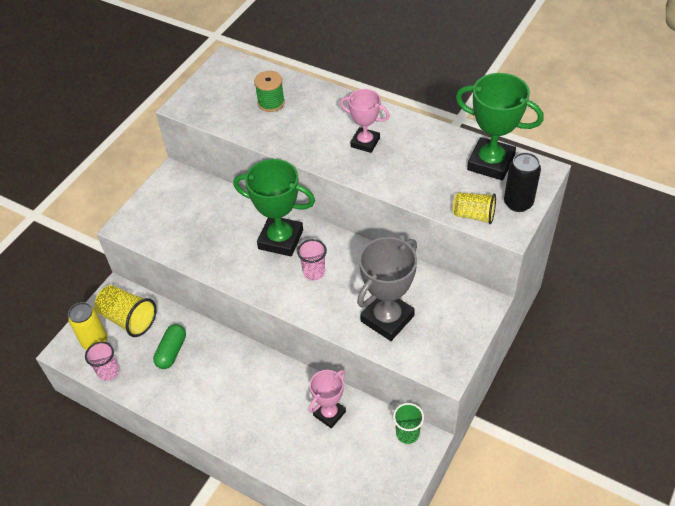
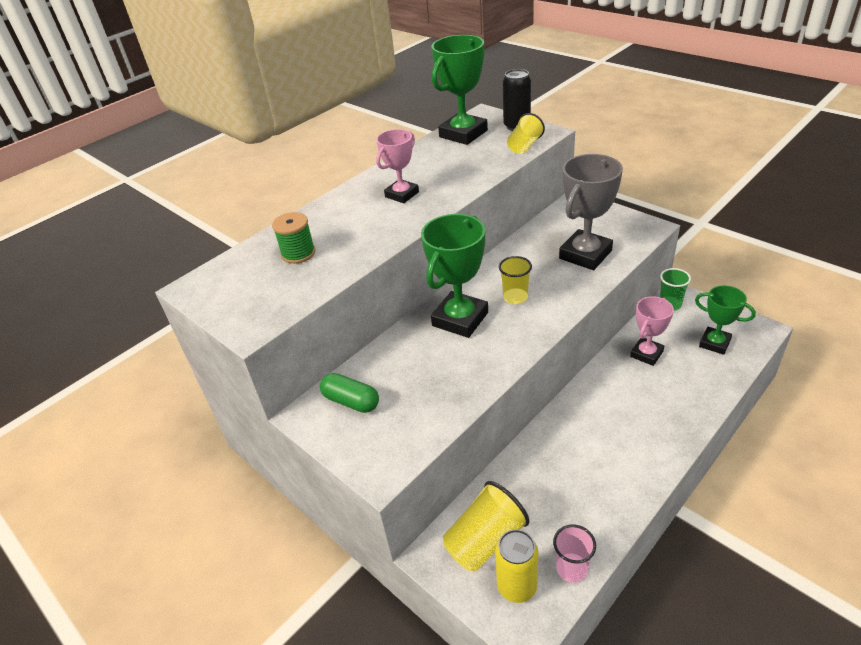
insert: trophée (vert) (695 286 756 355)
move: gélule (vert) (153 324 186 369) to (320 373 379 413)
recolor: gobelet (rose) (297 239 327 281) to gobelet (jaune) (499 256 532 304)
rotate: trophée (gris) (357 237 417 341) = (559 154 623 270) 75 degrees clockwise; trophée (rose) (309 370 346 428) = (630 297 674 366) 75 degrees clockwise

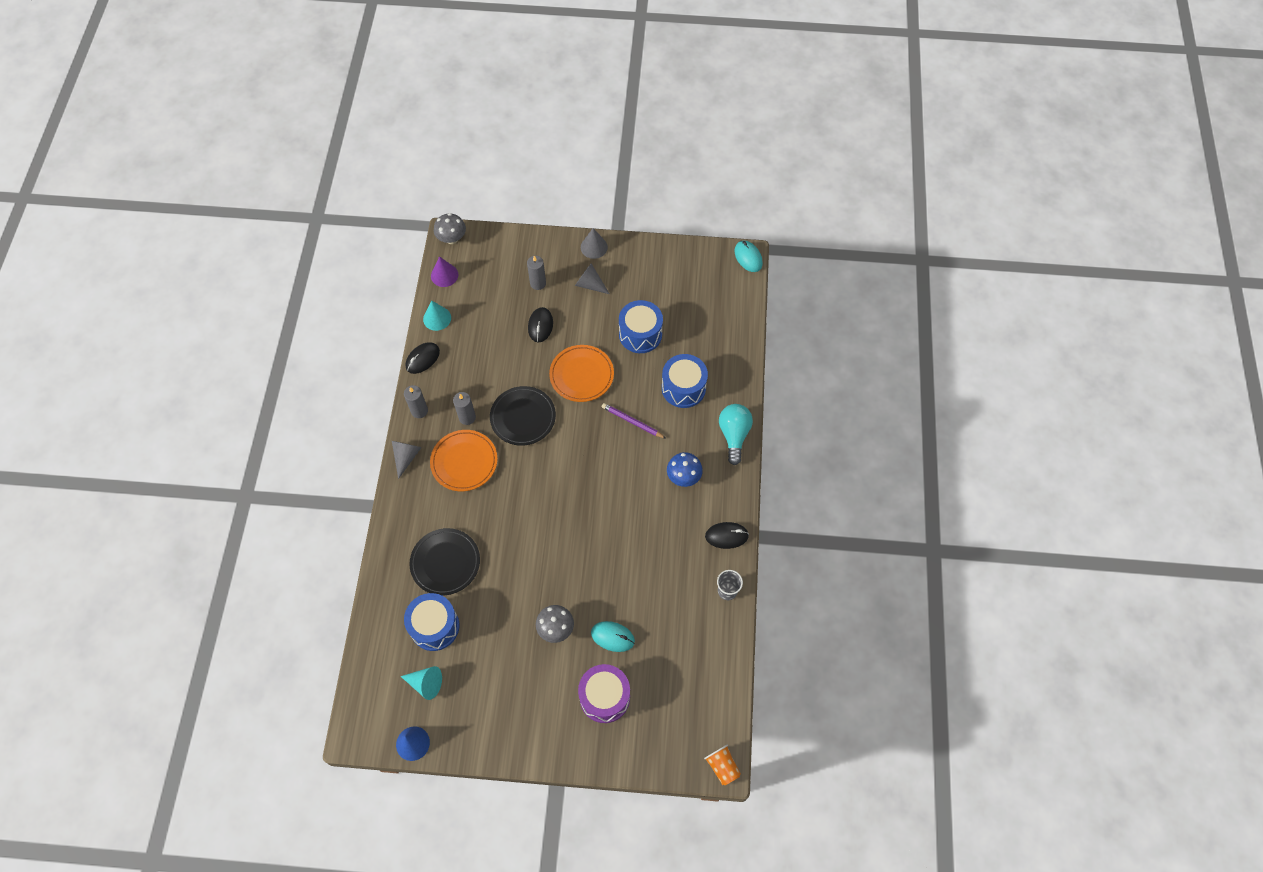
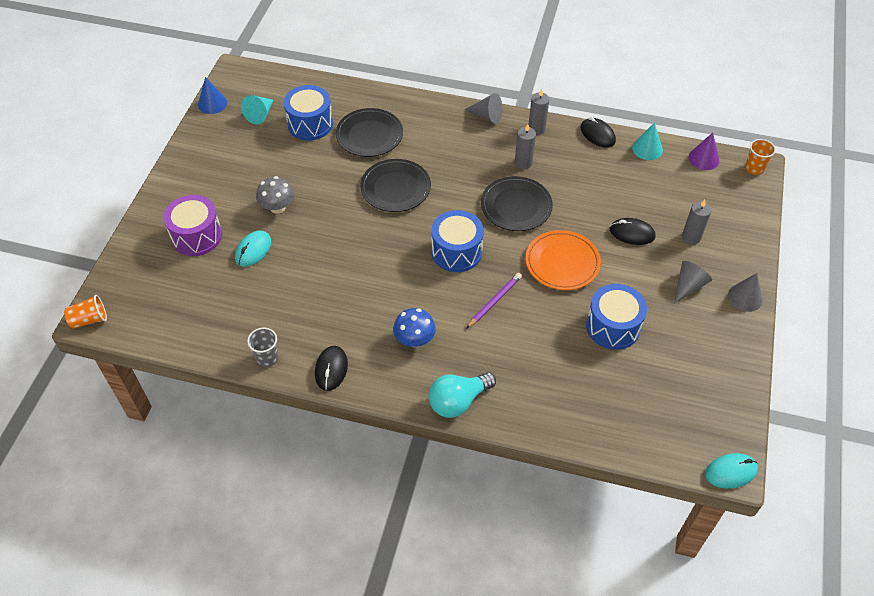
delete: assiette (orange) (430 430 498 491)
insert: assiette (noir) (360 159 431 212)
move: tambour (bleu) (662 354 708 408) to (431 210 484 272)
replace: champignon (gris) (434 213 466 244) to gobelet (orange) (745 139 776 175)
rotate: ampoule (turquoise) (719 404 753 465) = (429 372 496 418) 135 degrees clockwise

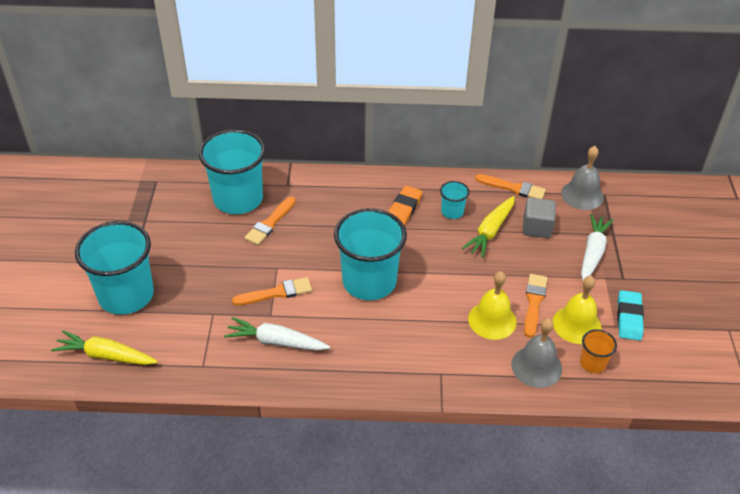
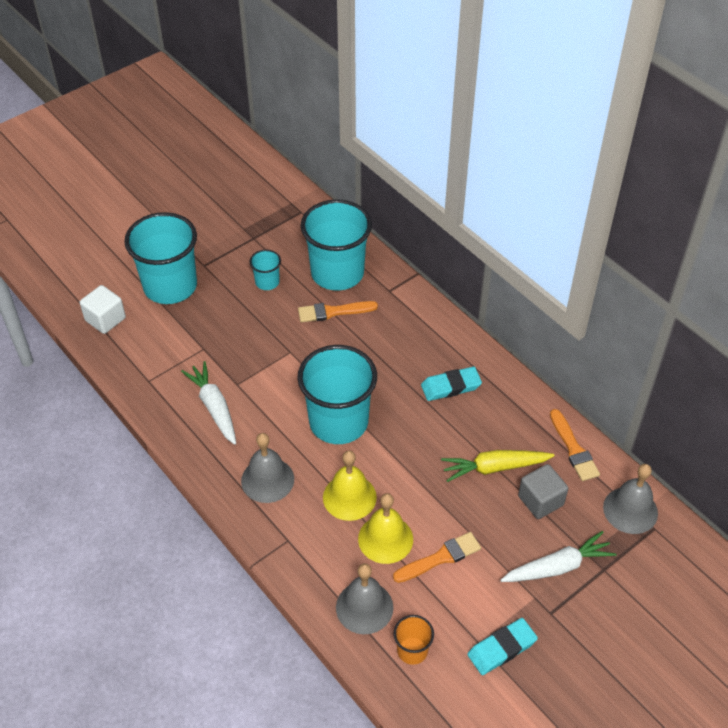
delete: pinceau (orange) (232 277 312 305)
insert: cloche (gris) (241 433 294 503)
move: gobelet (turquoise) (440 181 469 219) to (250 250 281 290); cloche (jaune) (553 276 601 344) to (323 451 377 521)
replace: carotte (jaune) (51 330 158 365) to cube (blanc) (80 285 126 334)
recolor: gomme (orange) (388 186 422 226) to gomme (turquoise) (421 367 482 401)

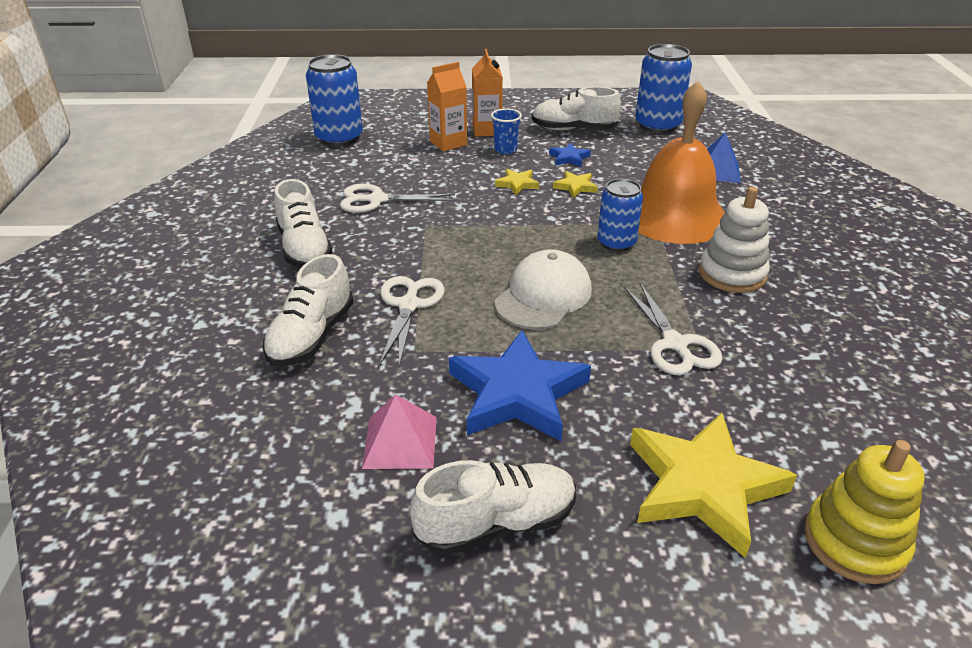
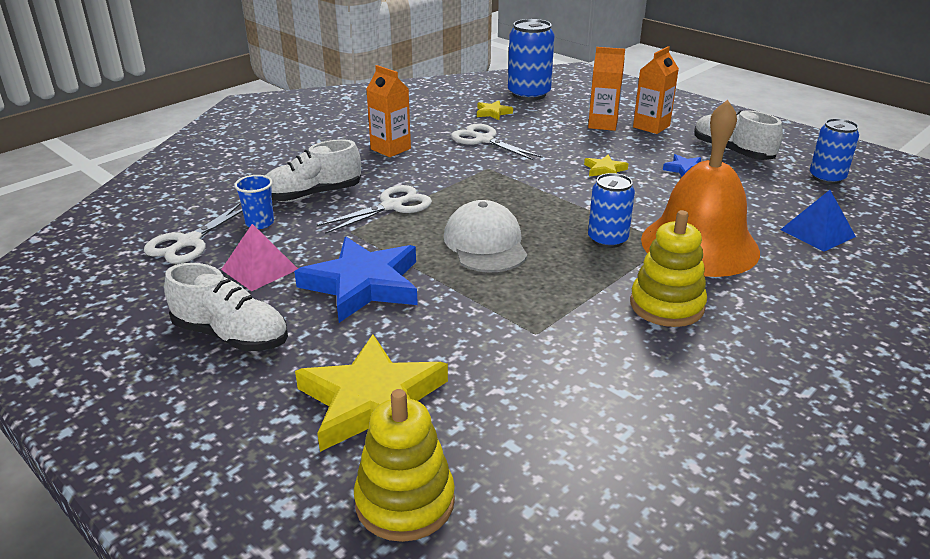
move: gobelet (bleu) (491 108 522 154) to (234 175 274 229); étoile (jaune) (553 171 598 198) to (477 100 513 120); ciseaux (blanc) (624 283 722 375) to (144 203 243 264)
replace: chaussure (blanc) (274 179 333 268) to brique de lait (orange) (366 65 411 157)
recolor: jouet à empiler (blanc) (699 187 770 293) to jouet à empiler (jaune) (630 210 707 327)
rotate: casquette (blanc) (495 249 592 330) = (444 200 528 273) 90 degrees counterclockwise
resize: canette (bleu) (635 44 692 134) = (810 119 859 184) x0.66

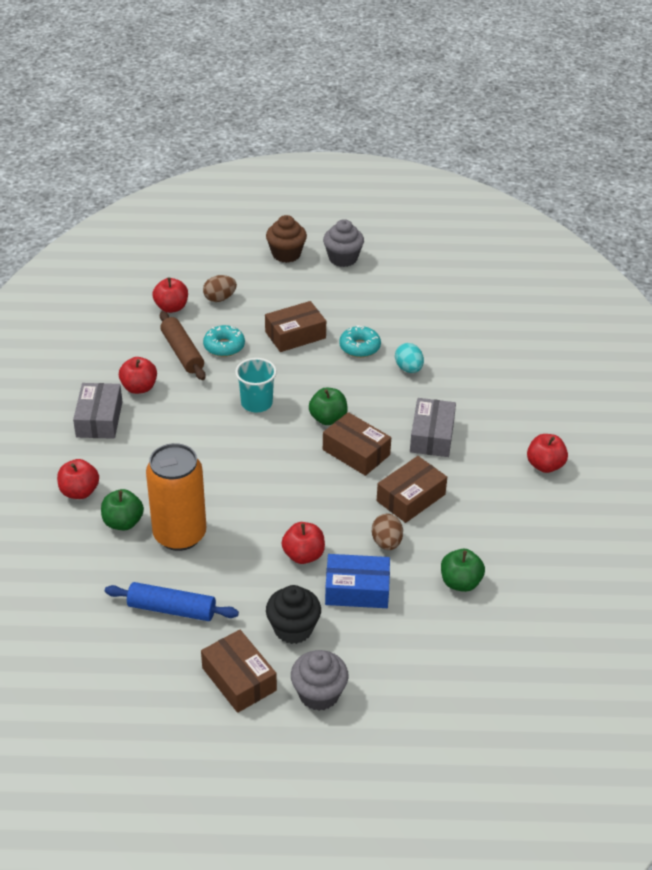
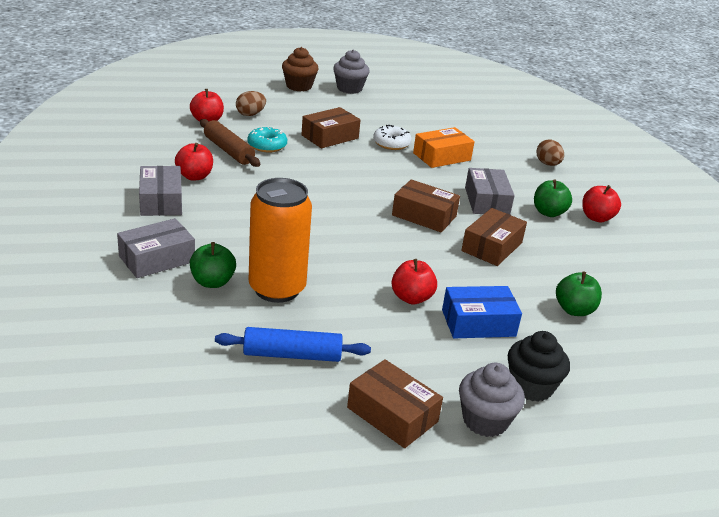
delete: gobelet (turquoise) (235 358 277 413)
move: pomme (vert) (309 388 348 425) to (534 179 572 217); œuf (marron) (372 514 403 550) to (537 139 564 166); muffin (noir) (266 585 321 644) to (508 331 570 402)
replace: œuf (turquoise) (395 343 424 373) to boîte (orange) (413 127 475 168); pomme (rouge) (57 459 99 499) to boîte (gris) (117 218 195 278)
recolor: beignet (turquoise) (339 325 381 358) to beignet (blanc) (373 125 412 150)

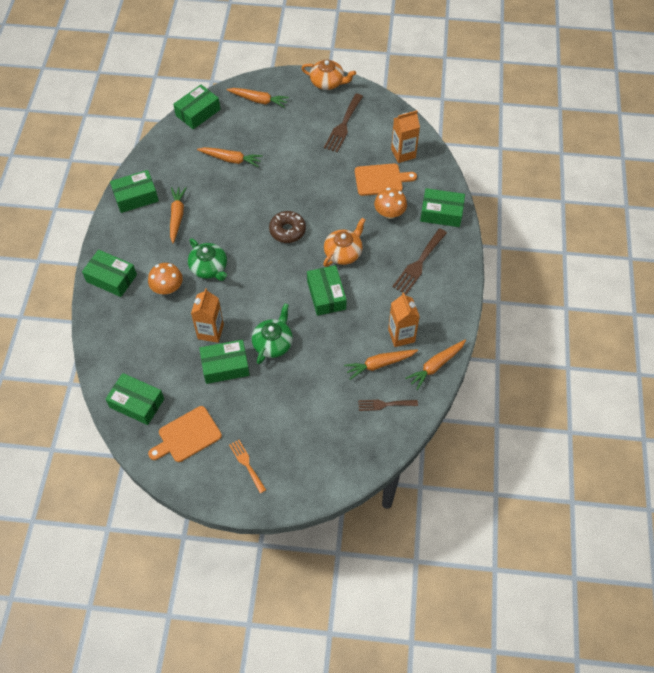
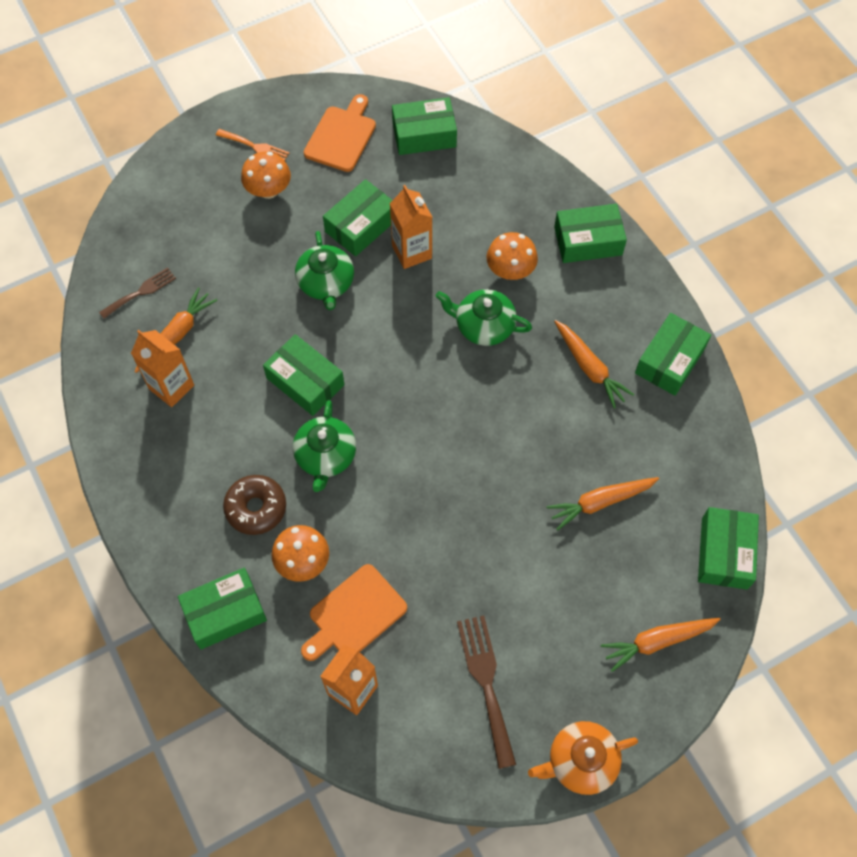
delete: fourchette (marron) (392 228 447 295); carotte (orange) (405 340 466 390)
insert: champignon (orange) (241 152 291 199)
move: beignet (marron) (269 211 306 243) to (223 475 286 535)
recolor: théière (orange) (323 218 365 267) to théière (vert) (293 400 356 492)

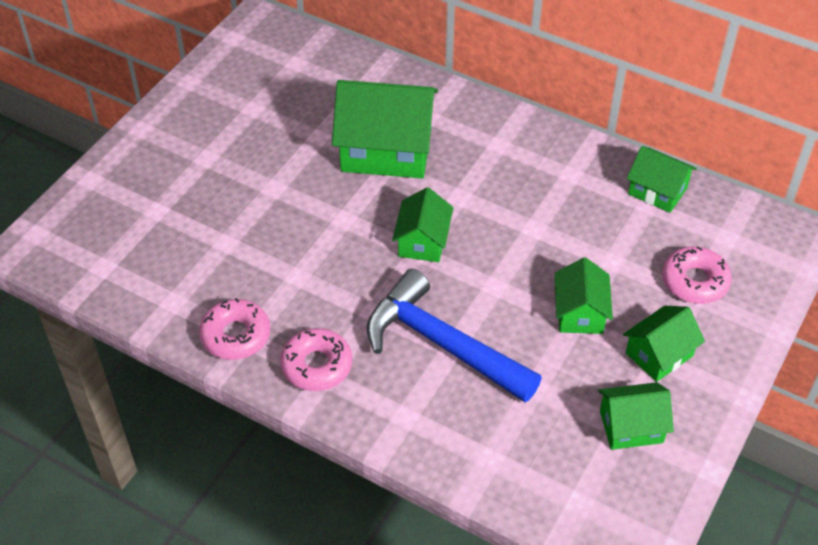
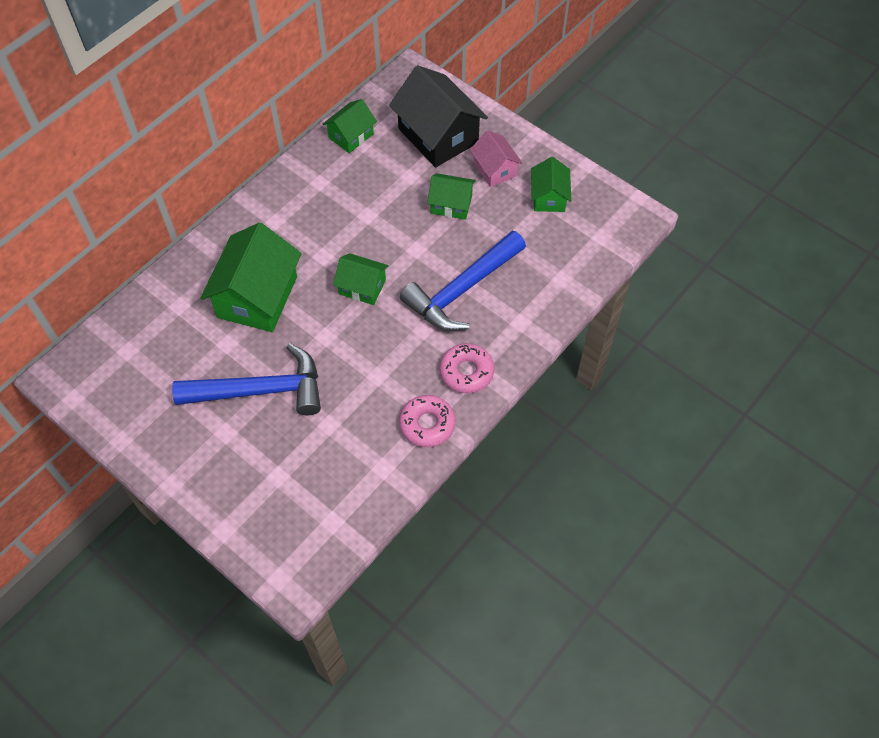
insert: marteau (bleu) (172 343 321 415)
replace: beignet (rose) (662 246 732 304) to maison (noir) (389 65 488 167)
recolor: maison (vert) (623 306 705 382) to maison (rose) (470 130 523 187)

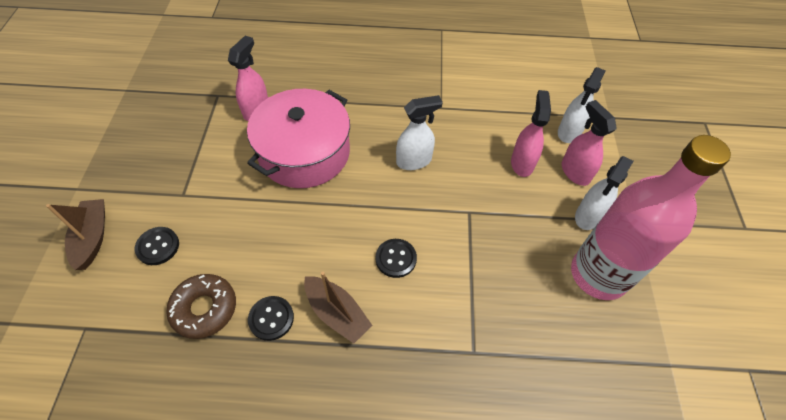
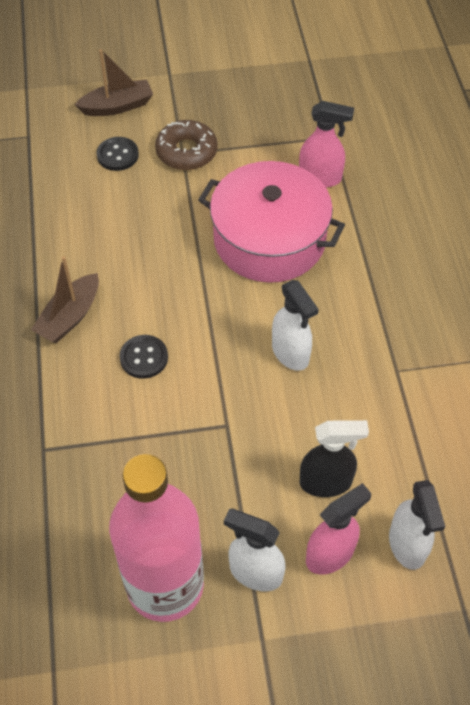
delete: bouton (noir) (248 296 294 341)
move: beignet (marron) (166 274 236 339) to (155 120 218 170)
recolor: vaporisateur (rose) (511 90 551 177) to vaporisateur (noir) (299 420 369 497)
rotate: vaporisateur (blanc) (558 67 606 143) = (389 480 445 570) 120 degrees counterclockwise

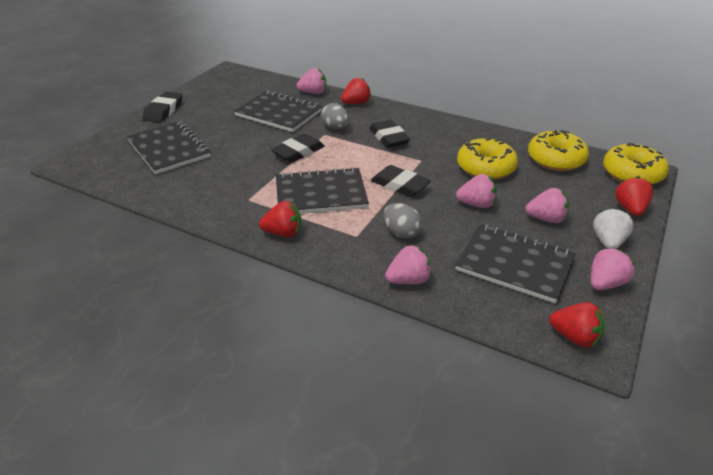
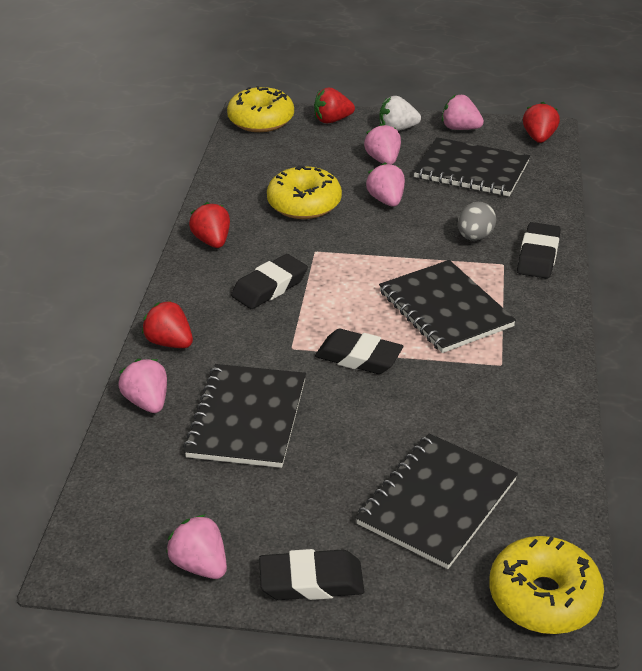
delete: œuf (gris) (321 103 349 129)
move: beignet (jaune) (528 130 589 171) to (489 536 604 634); gomme (noir) (371 165 431 197) to (517 222 561 279); fraise (rouge) (259 201 301 237) to (189 202 230 248); fraise (rose) (385 245 432 284) to (166 514 227 579)
rotate: carnet (noir) (455 224 576 304) = (413 137 530 196) 75 degrees counterclockwise

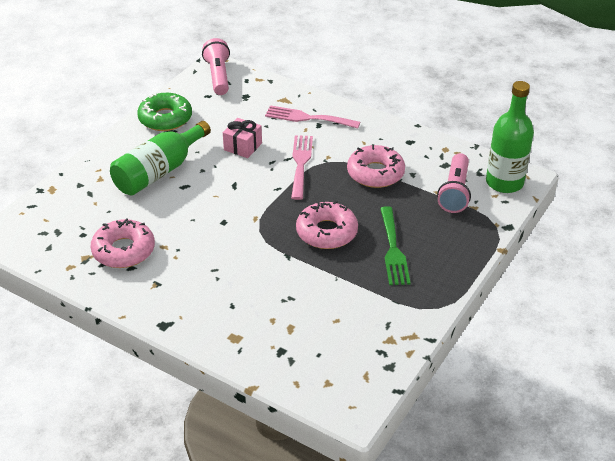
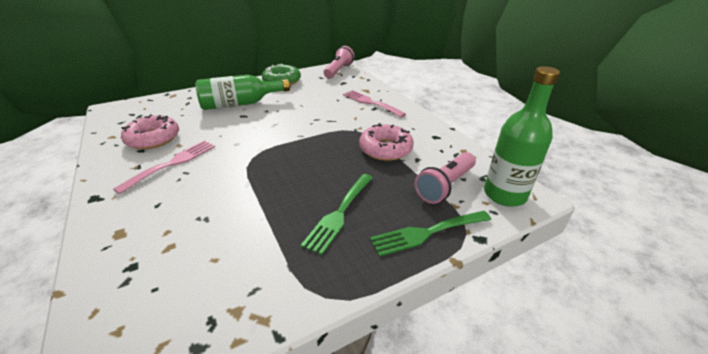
delete: cadeau (rose) (223 118 262 158); beignet (rose) (296 201 358 249)
insert: fourchette (vert) (370 211 491 257)
move: fourchette (rose) (291 135 313 200) to (113 141 215 194)

